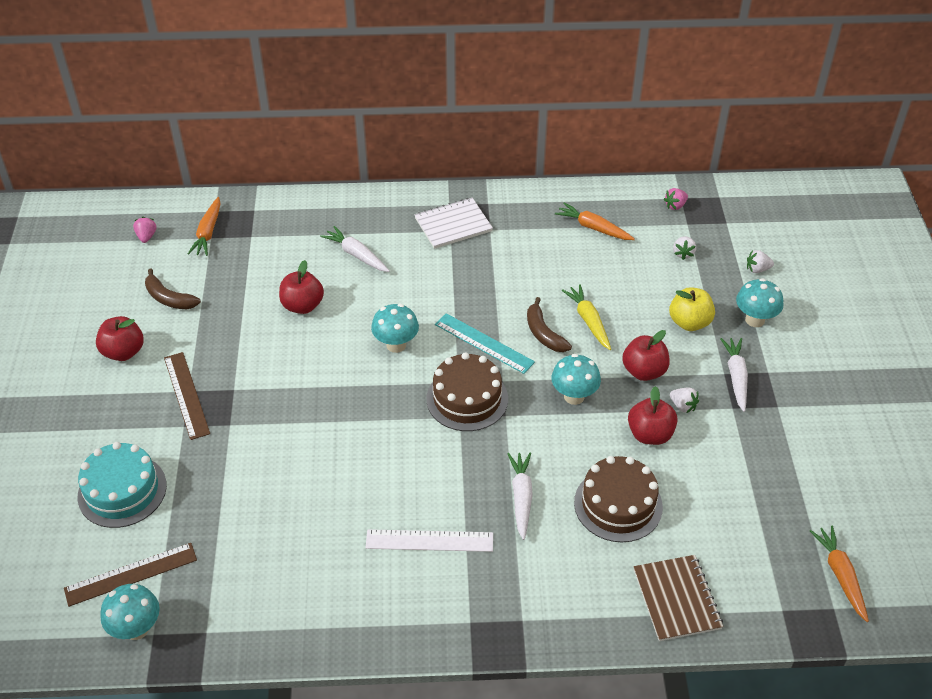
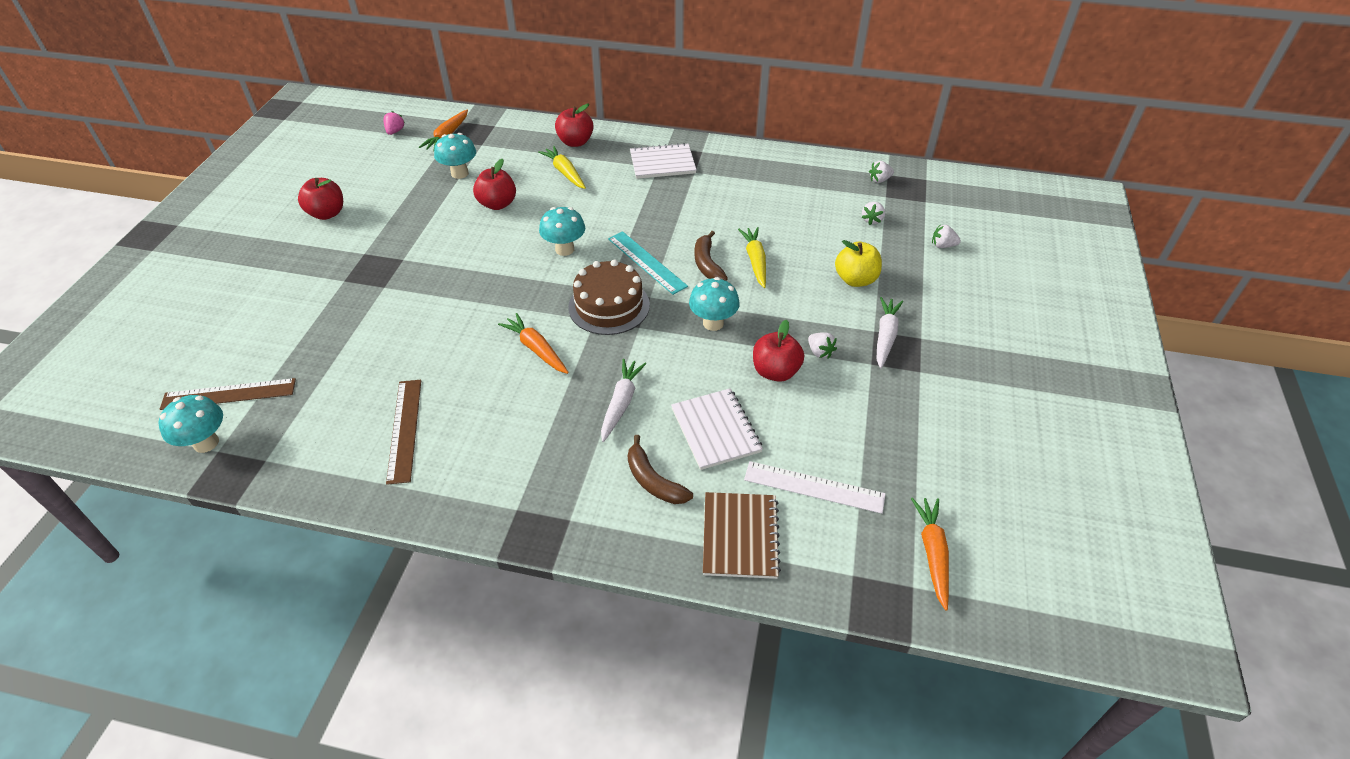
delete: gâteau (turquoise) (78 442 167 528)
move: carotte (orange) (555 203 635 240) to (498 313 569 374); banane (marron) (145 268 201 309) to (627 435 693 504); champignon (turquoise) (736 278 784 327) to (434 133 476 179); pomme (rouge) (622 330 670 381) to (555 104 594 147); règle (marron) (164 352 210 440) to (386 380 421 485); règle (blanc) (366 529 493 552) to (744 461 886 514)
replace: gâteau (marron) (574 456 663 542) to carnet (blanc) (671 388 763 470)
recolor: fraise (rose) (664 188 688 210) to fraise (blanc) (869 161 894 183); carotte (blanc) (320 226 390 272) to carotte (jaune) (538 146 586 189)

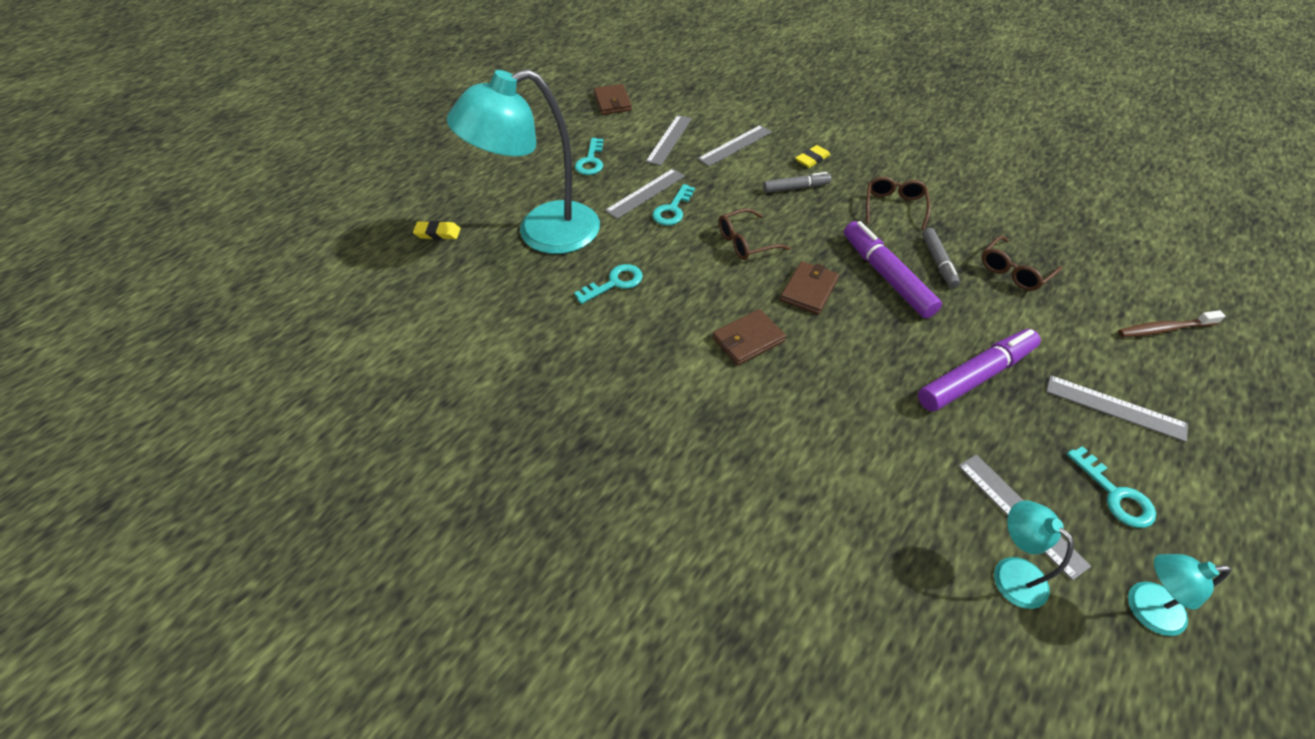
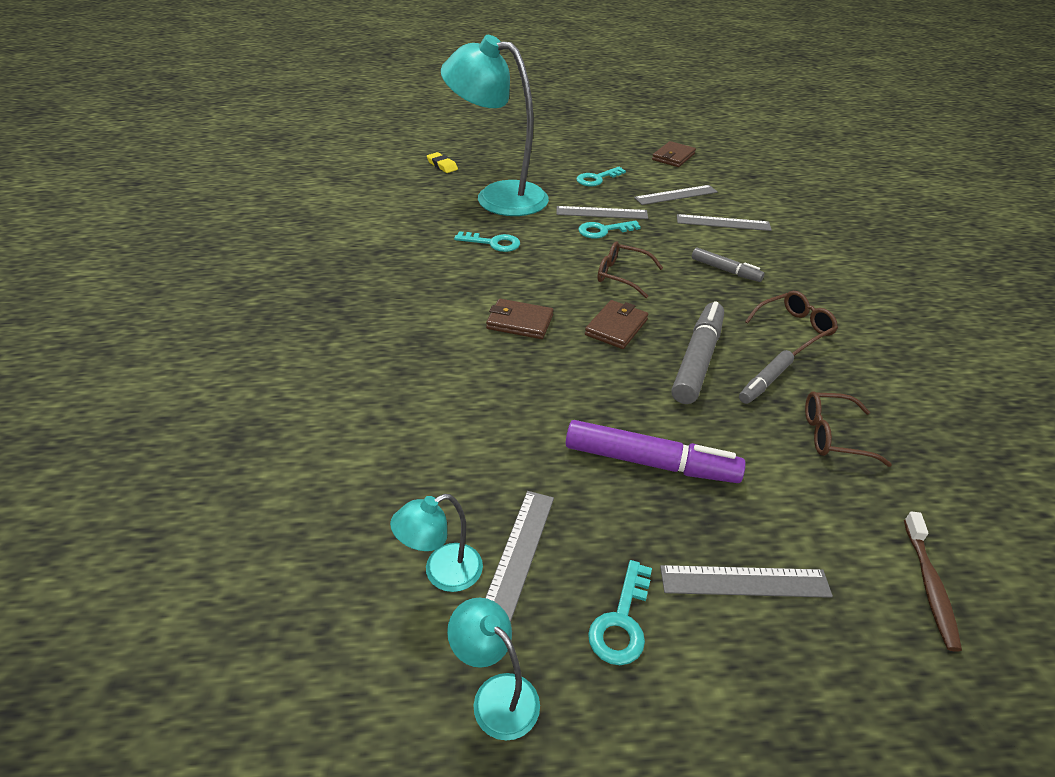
delete: gomme (jaune) (795 145 830 168)
recolor: feutre (violet) (844 221 942 318) to feutre (gris) (671 301 724 404)
rotate: portefeuille (marron) (780 261 839 315) = (585 300 648 349) 45 degrees counterclockwise; brosse à dents (marron) (1118 310 1225 337) = (904 511 962 652) 120 degrees counterclockwise; règle (gris) (1046 375 1188 442) = (660 565 833 598) 75 degrees counterclockwise; lampe (turquoise) (994 501 1074 609) = (390 494 483 592) 135 degrees counterclockwise

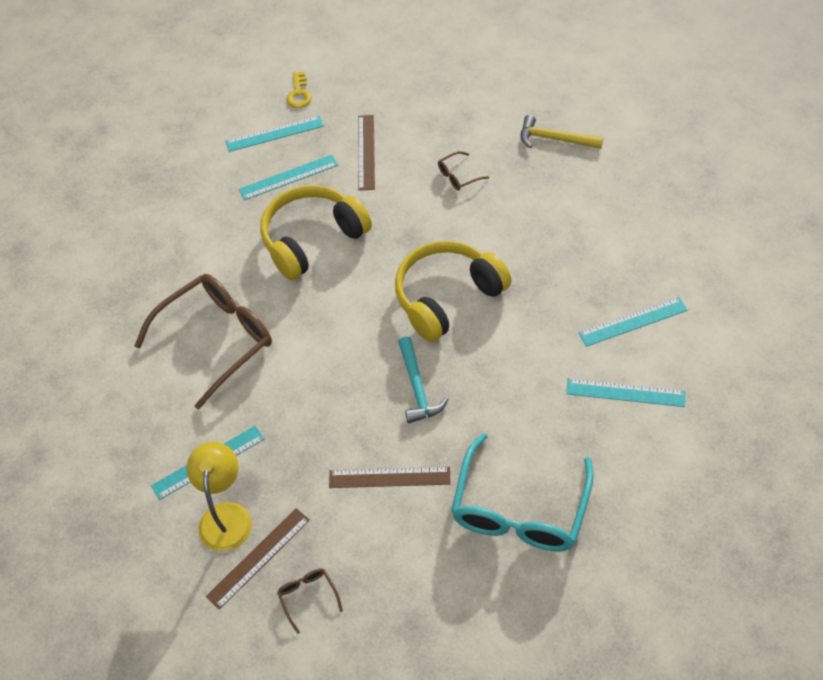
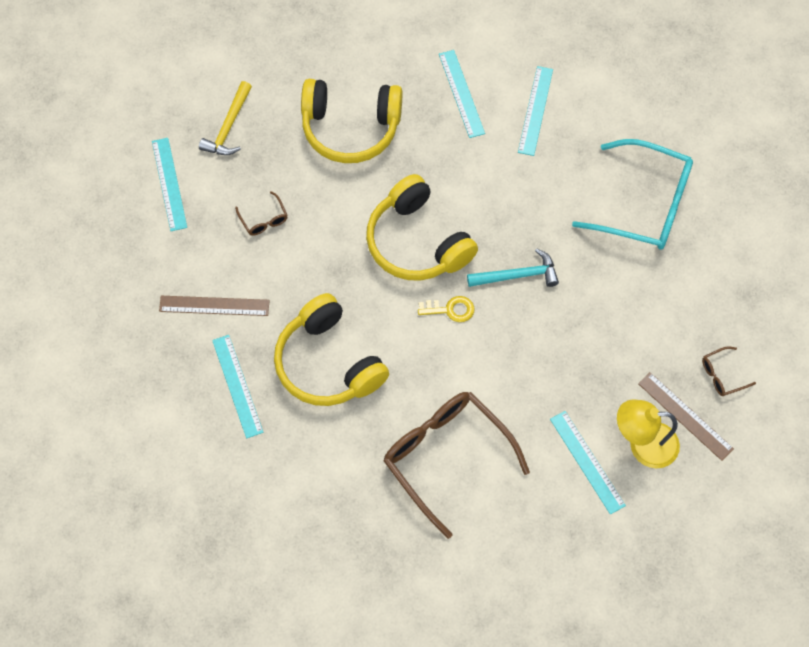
delete: règle (marron) (329 467 451 488)
insert: casque audio (jaune) (301 79 403 163)
move: clé (jaune) (286 72 312 108) to (418 296 475 322); règle (turquoise) (225 115 324 152) to (152 138 187 231)

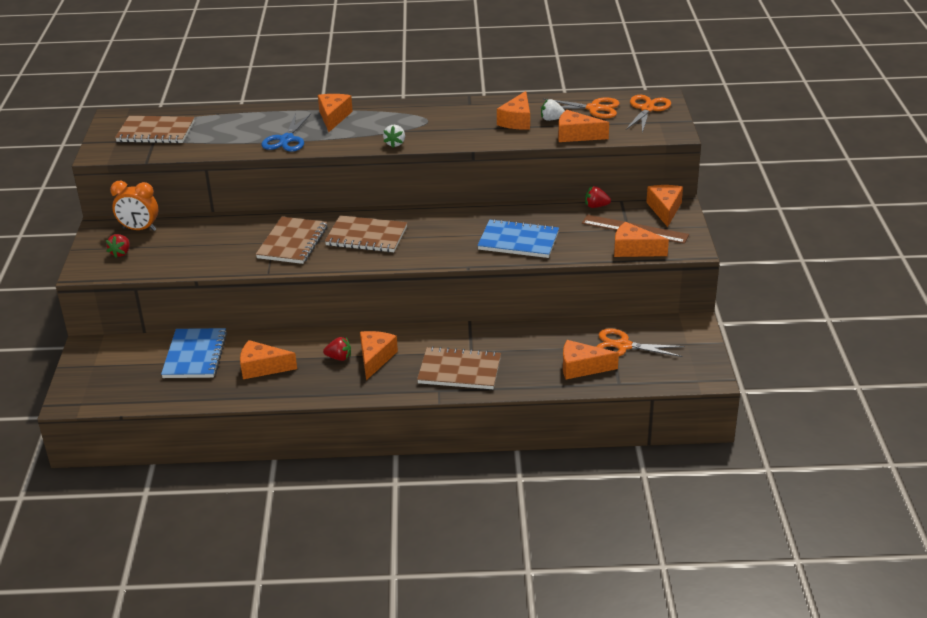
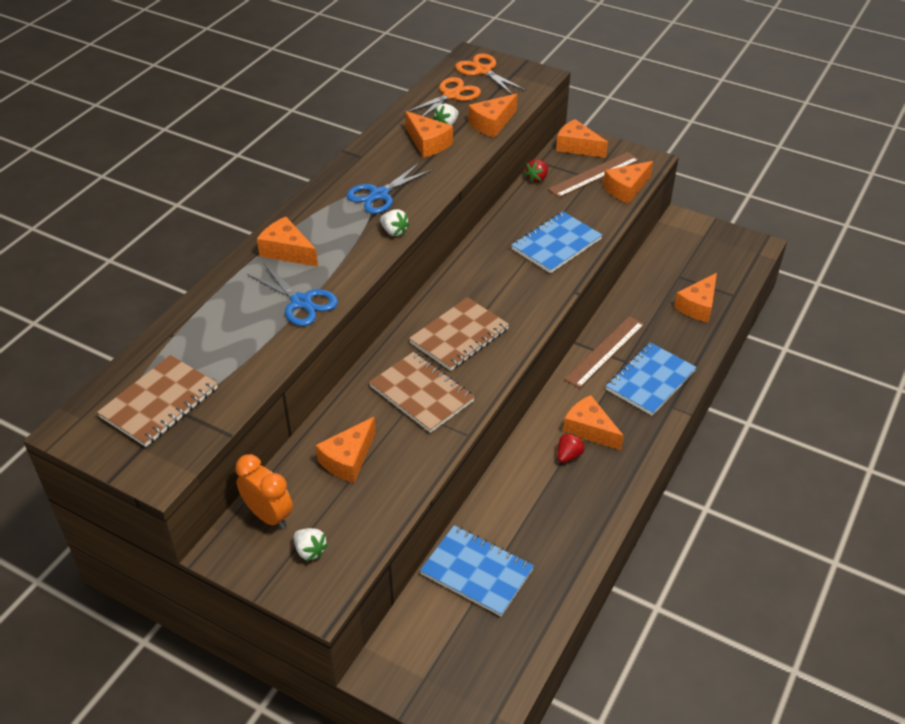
delete: ciseaux (orange) (596 328 684 357)
insert: ciseaux (bleu) (346 163 433 214); règle (marron) (564 316 644 389)
move: fromage (orange) (240 340 297 379) to (316 416 376 483)
recolor: fraise (rouge) (106 234 130 258) to fraise (blanc) (294 528 329 561); carnet (marron) (417 346 501 389) to carnet (bleu) (606 342 697 416)
rotate: réveil (orange) (110 181 158 231) = (235 454 293 529) 90 degrees counterclockwise

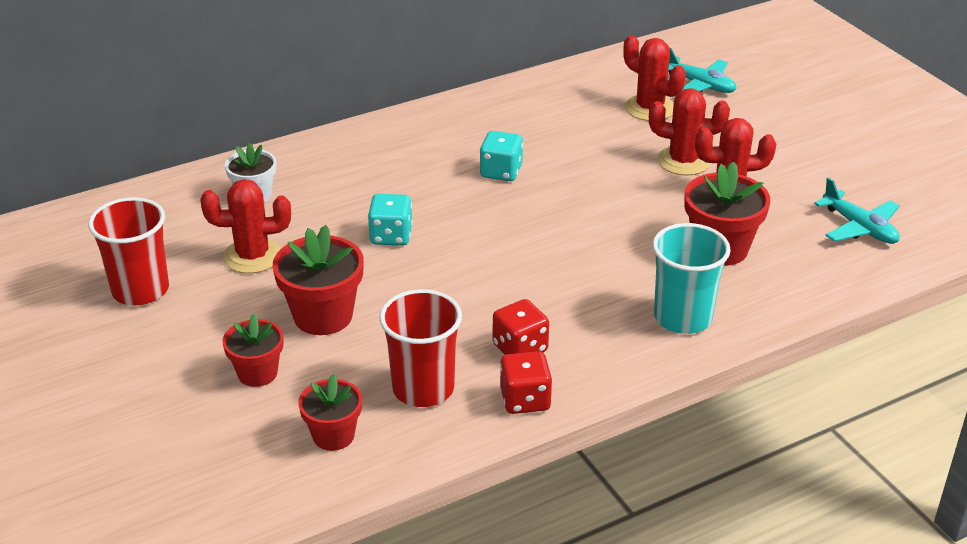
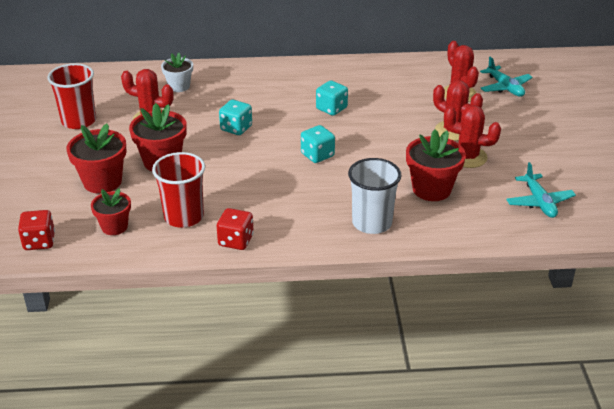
insert: dé (turquoise) (301 125 335 163)
move: dé (rouge) (493 299 549 355) to (18 210 55 250)
recolor: gobelet (turquoise) (652 223 731 334) to gobelet (blanc) (348 158 402 234)
resize: pot de fleurs (rouge) (223 314 284 387) = (67 124 127 193) x1.56

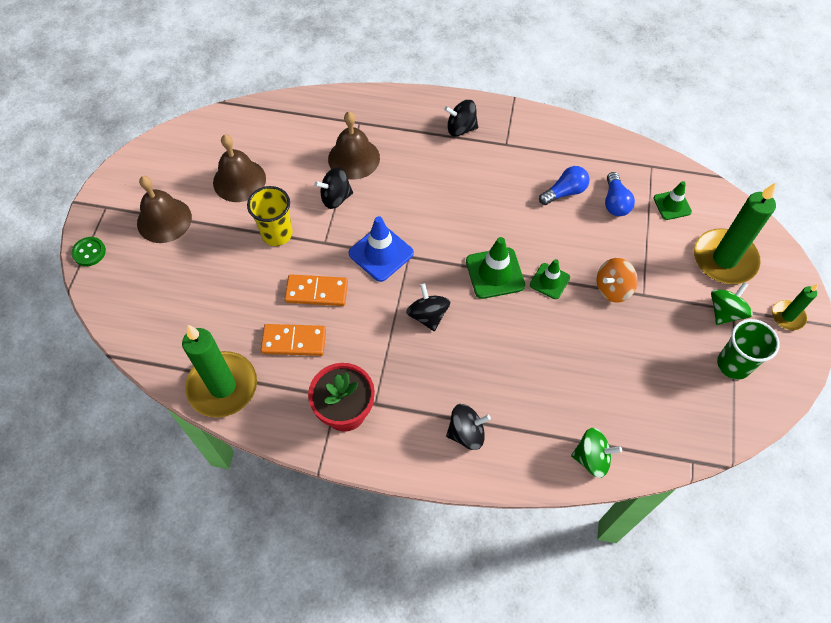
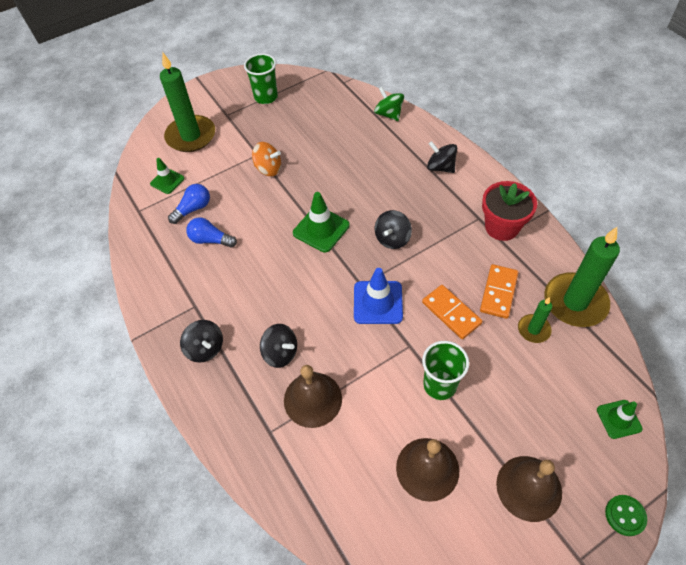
delete: toupie (vert) (711 282 753 325)
move: toupie (noir) (315 167 353 209) to (260 324 297 368); cône de chantier (vert) (530 259 570 299) to (597 400 643 439); bougie (vert) (772 284 818 330) to (518 297 552 343)
recolor: gobelet (jaune) (247 186 293 246) to gobelet (vert) (422 341 469 400)
rotate: domino (orange) (261 324 326 356) = (480 264 519 319) 60 degrees clockwise

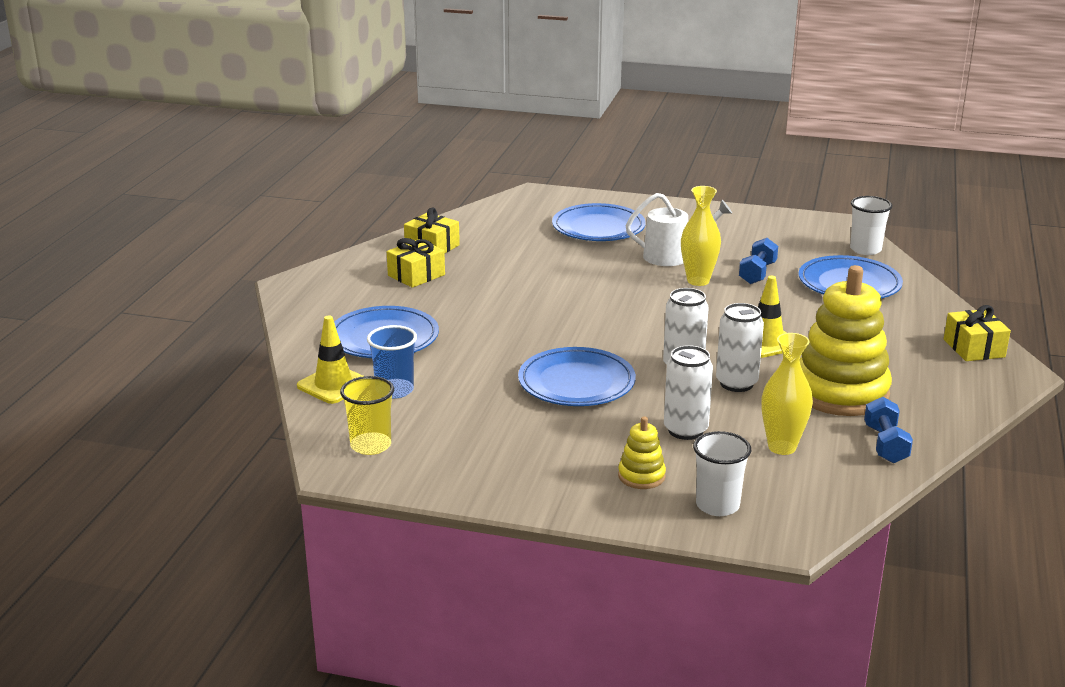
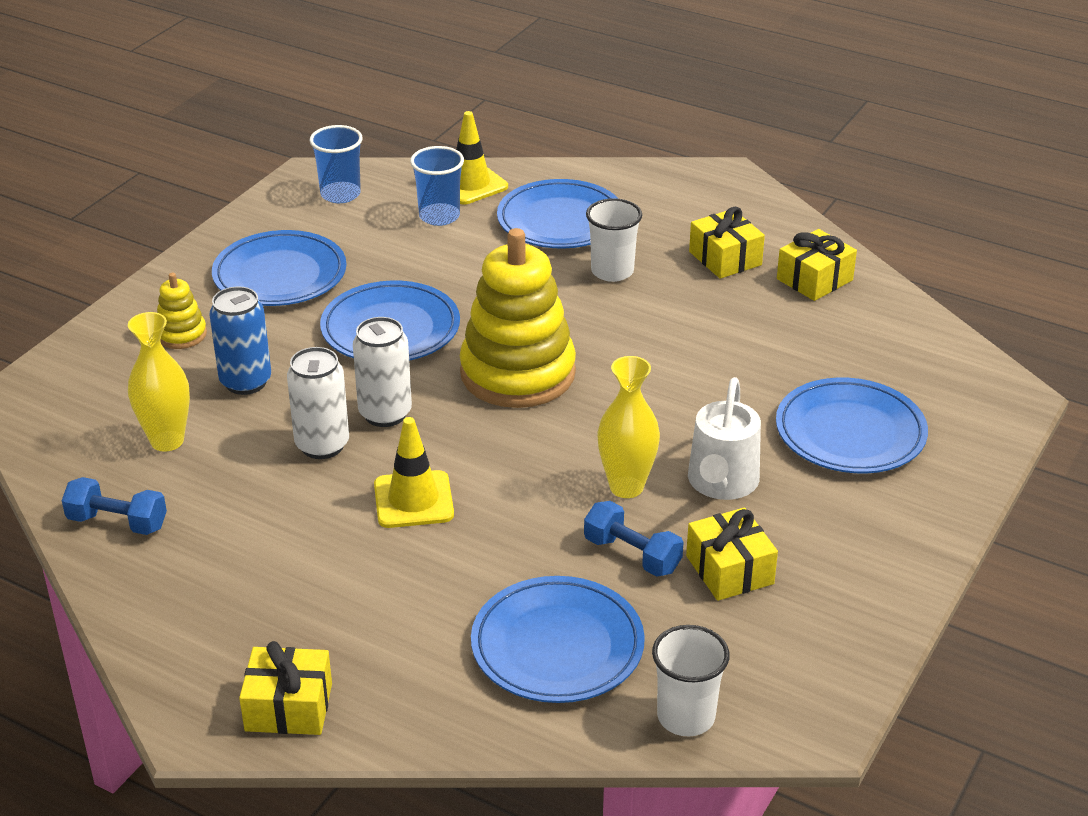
insert: assiette (bleu) (212 230 347 306); cadeau (jaune) (686 507 778 601)
move: jouet à empiler (jaune) (800 265 892 416) to (460 228 576 408); gobelet (blanc) (693 431 751 516) to (586 198 642 282)
recolor: canette (blanc) (664 345 713 440) to canette (bleu) (209 286 271 395); gobelet (jaune) (340 376 394 455) to gobelet (bleu) (310 125 363 203)

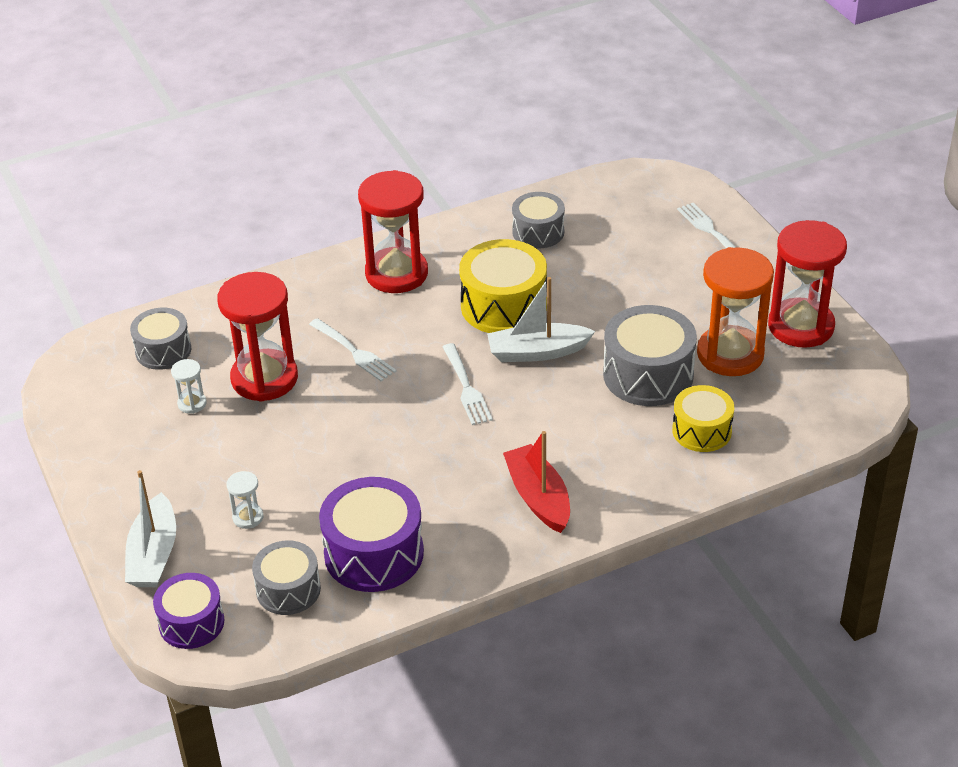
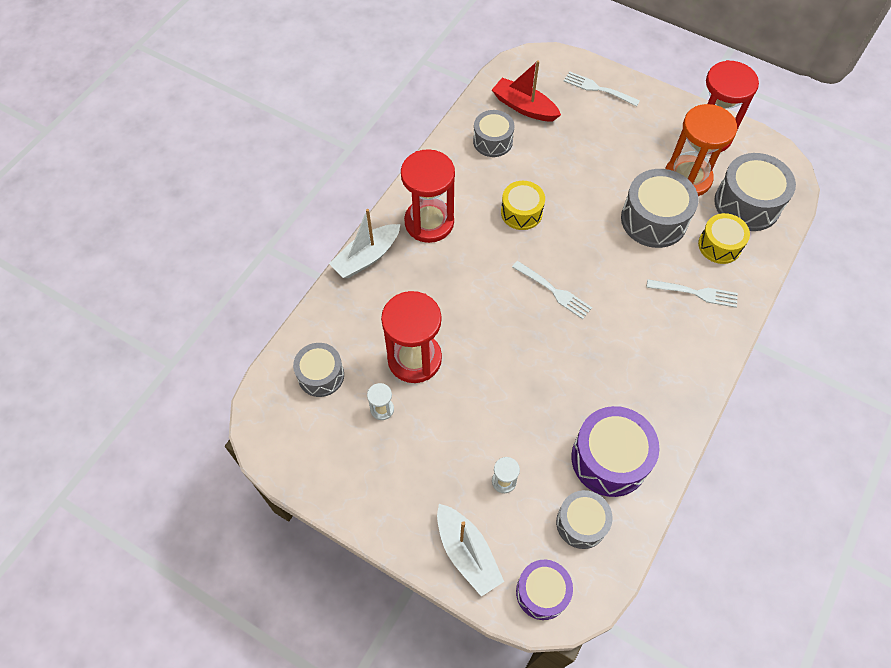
insert: tambour (gris) (714 153 796 231)
move: bateau (blanc) (487 277 595 362) to (329 209 400 278); fourchette (blanc) (309 318 397 381) to (646 279 738 308); bateau (rouge) (503 431 570 533) to (492 60 561 121)
resize: tambour (jaune) (459 239 547 333) = (501 181 545 230) x0.63

